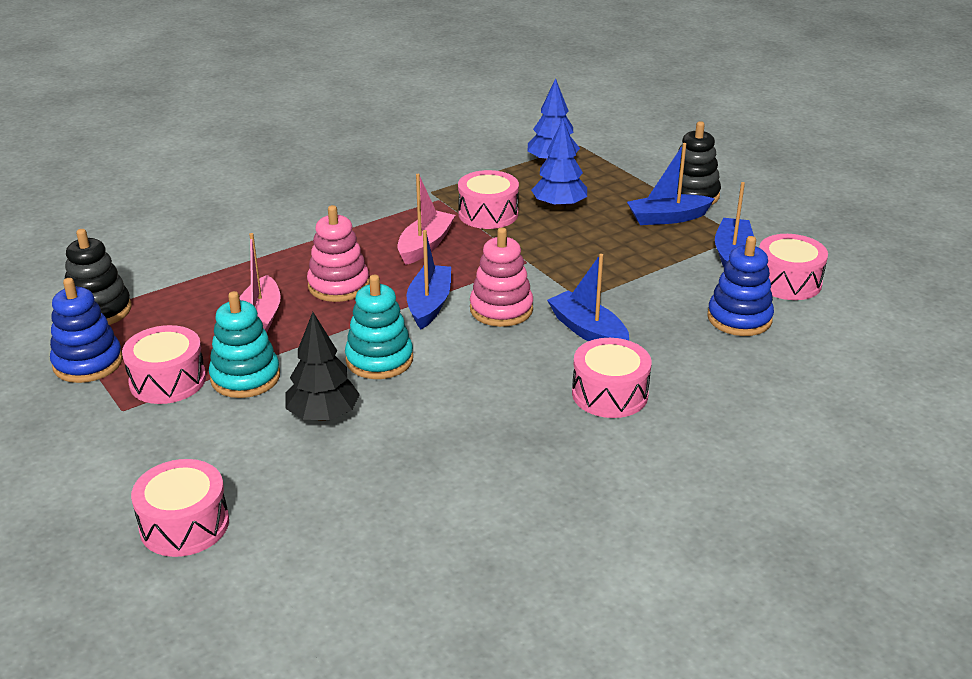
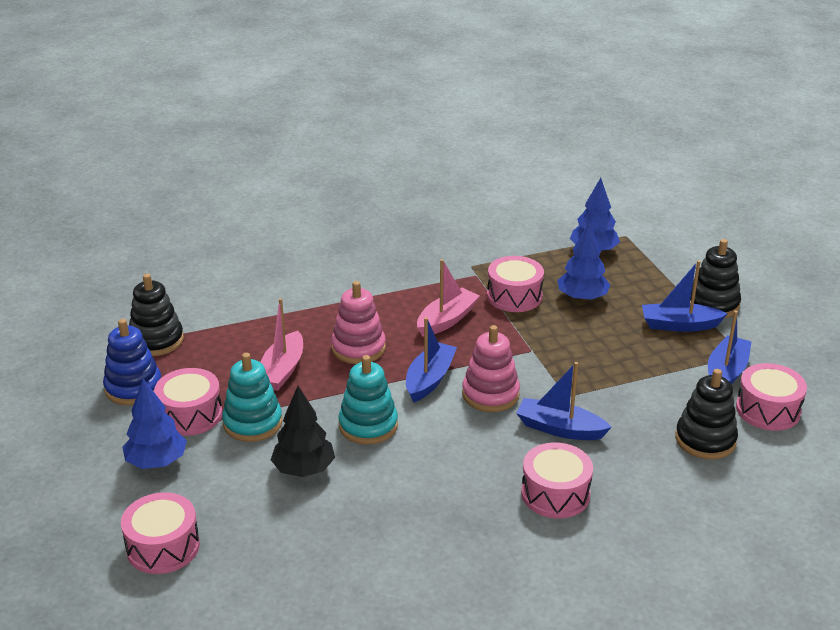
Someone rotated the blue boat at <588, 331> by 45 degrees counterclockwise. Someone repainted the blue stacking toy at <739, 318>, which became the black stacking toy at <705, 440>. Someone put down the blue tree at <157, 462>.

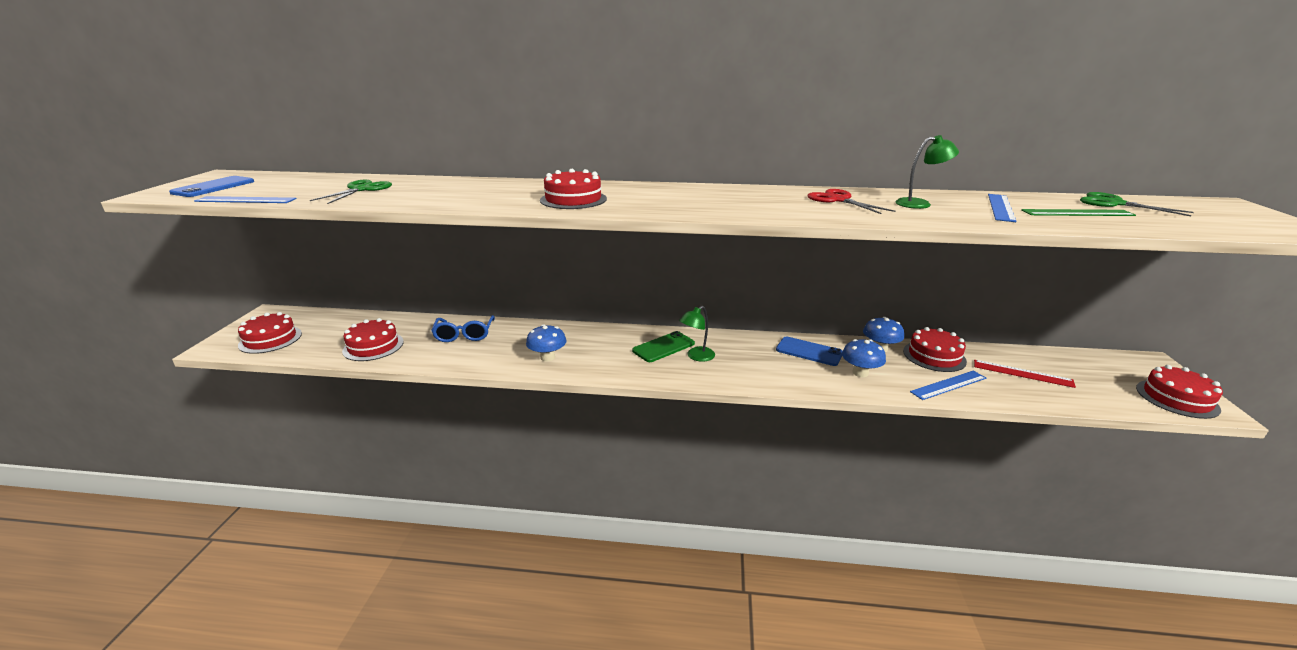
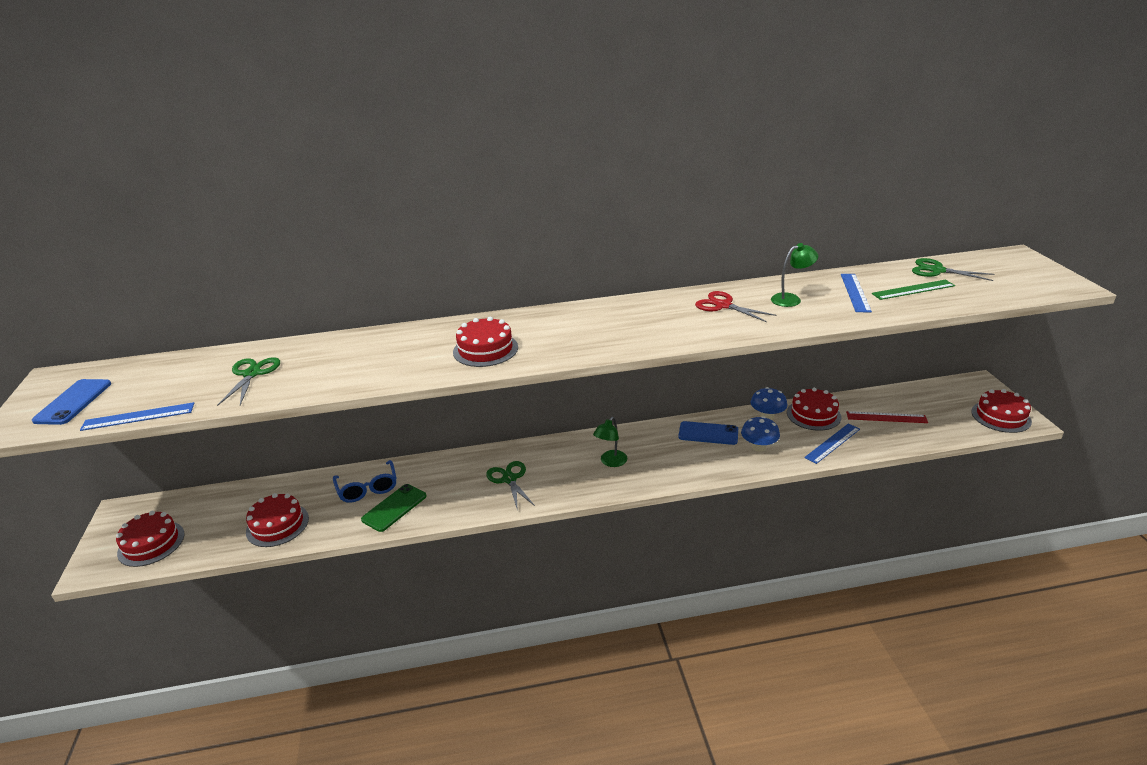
Someone took away the blue mushroom at <547, 357>. Someone carried the green phone from <663, 347> to <394, 508>. Someone put down the green scissors at <509, 479>.

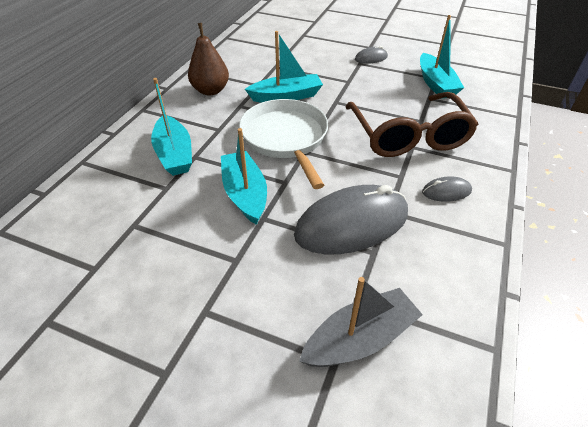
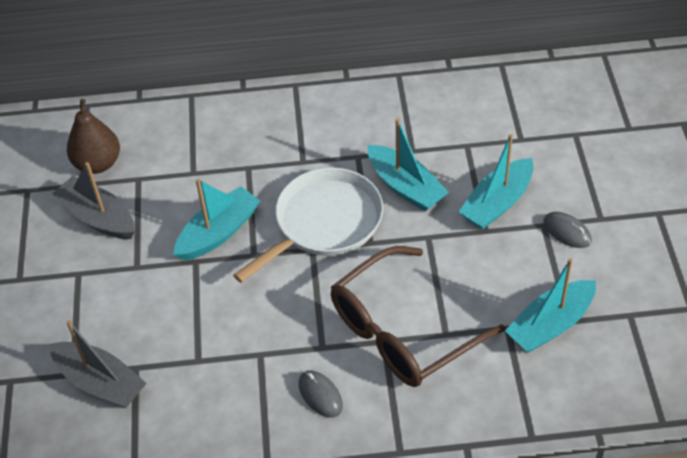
Someone carried the turquoise boat from <174, 154> to <497, 203>. Someone carried the brown pear from <211, 90> to <98, 164>. Someone took away the grey mouse at <351, 224>. Someone put down the grey boat at <98, 217>.

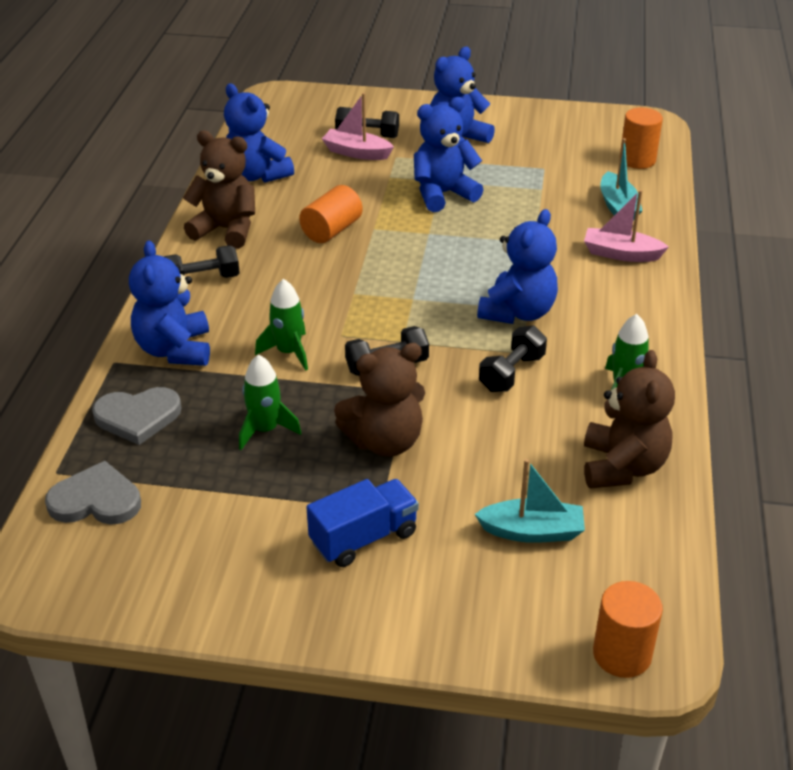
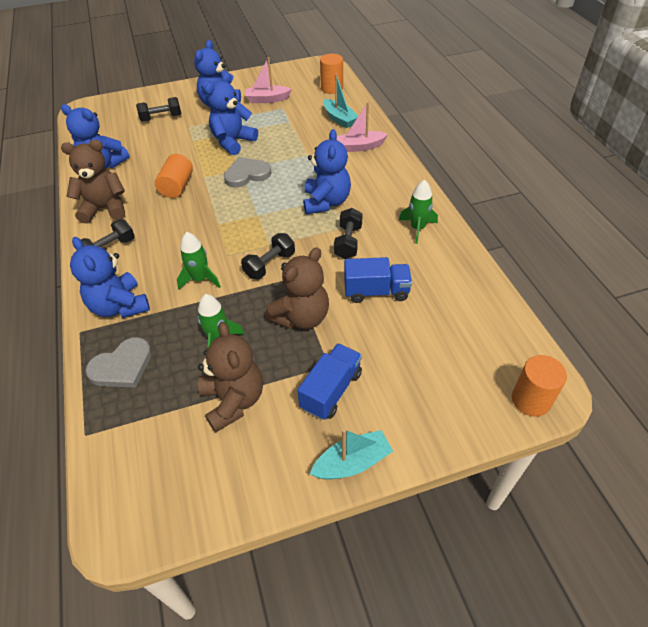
Someone carried the grey heart from <96, 500> to <247, 174>. Someone carried the pink boat from <356, 153> to <267, 99>. Someone carried the turquoise boat from <532, 531> to <352, 463>. Someone carried the brown teddy bear from <622, 467> to <233, 401>. Someone put down the blue truck at <376, 291>.

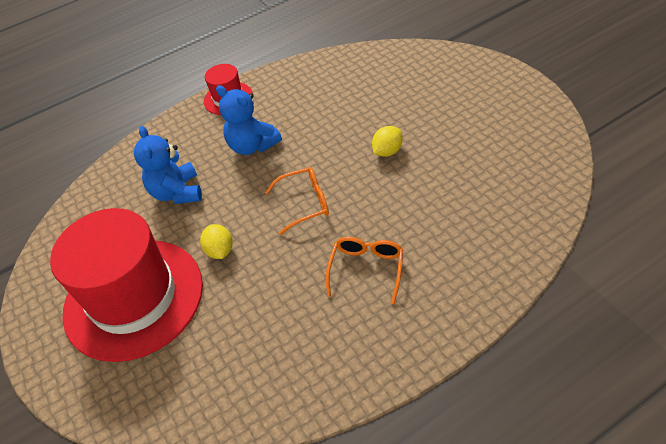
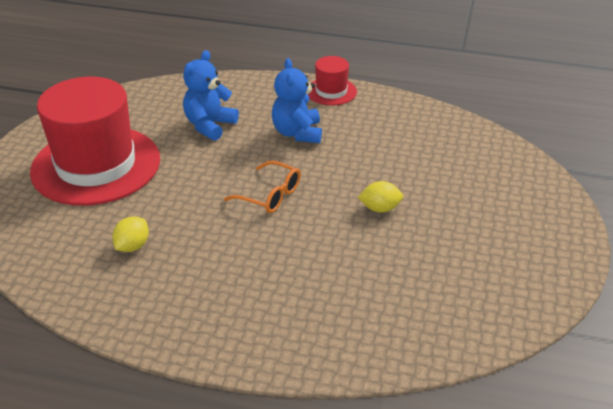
Someone carried the yellow lemon from <220, 251> to <132, 246>. Someone took away the orange glasses at <367, 270>.

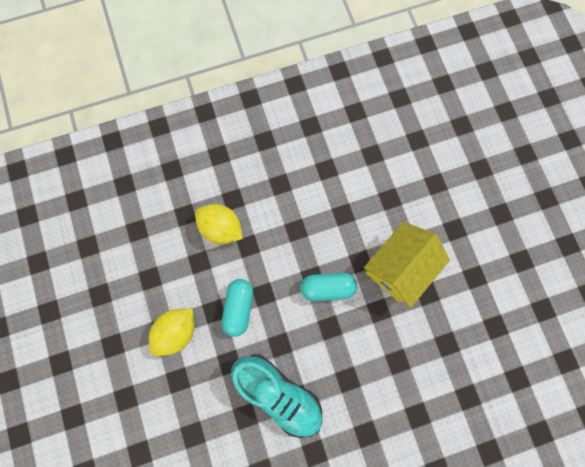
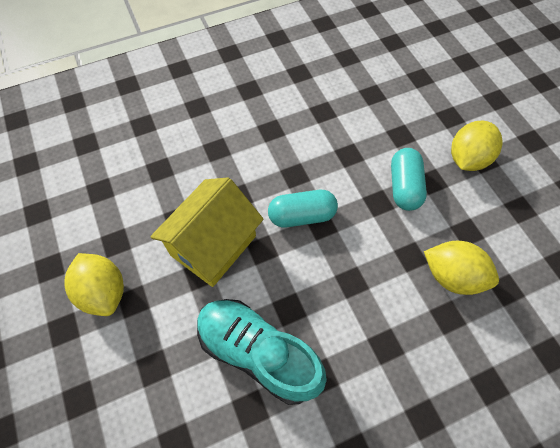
Someone carried the turquoise shoe from <279, 392> to <258, 353>. Someone put down the yellow lemon at <104, 291>.

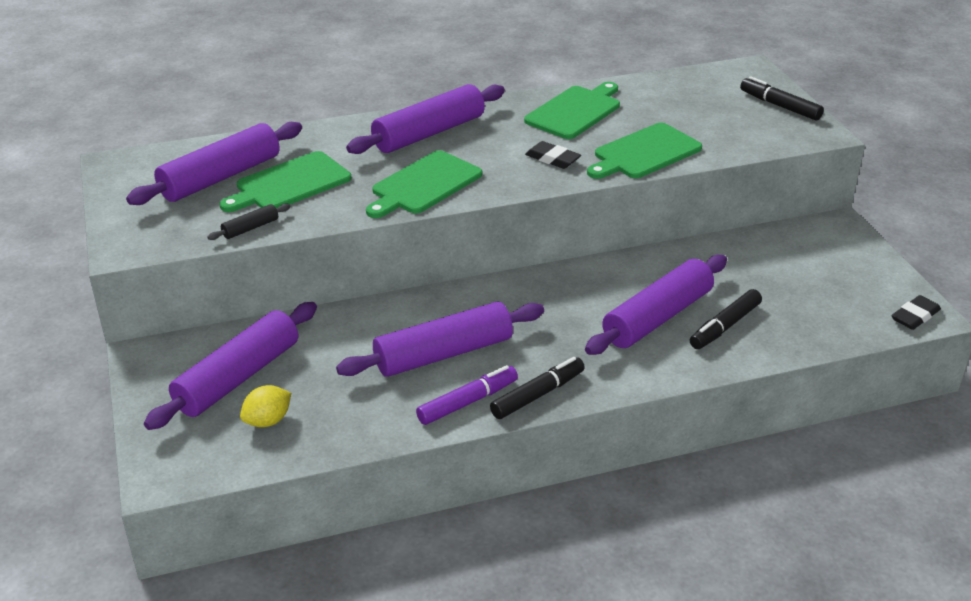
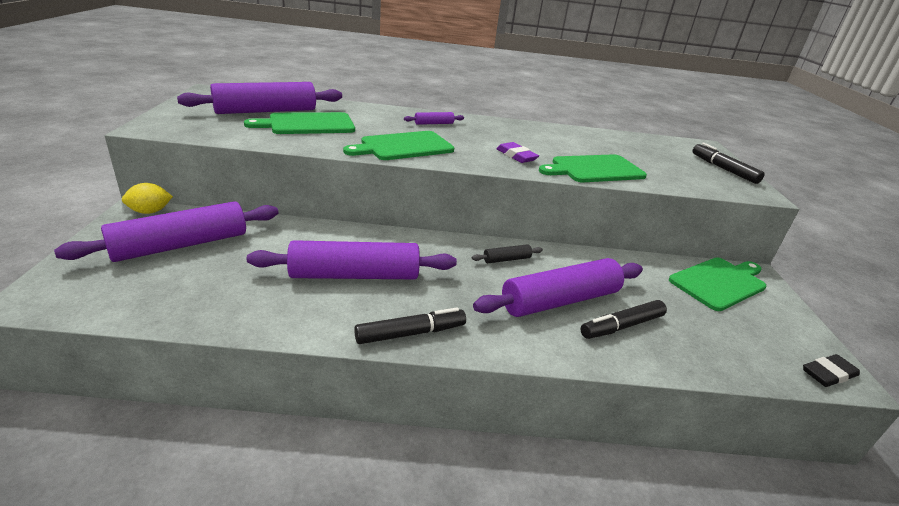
Someone carried the black rolling pin from <250, 228> to <506, 259>. Someone carried the yellow lemon from <268, 421> to <150, 212>. Someone scaled the purple rolling pin at <429, 133> by 0.43. Someone took away the purple marker at <467, 402>. Someone carried the green cutting board from <575, 111> to <719, 282>. Someone repainted the black eraser at <552, 159>, which became the purple eraser at <516, 156>.

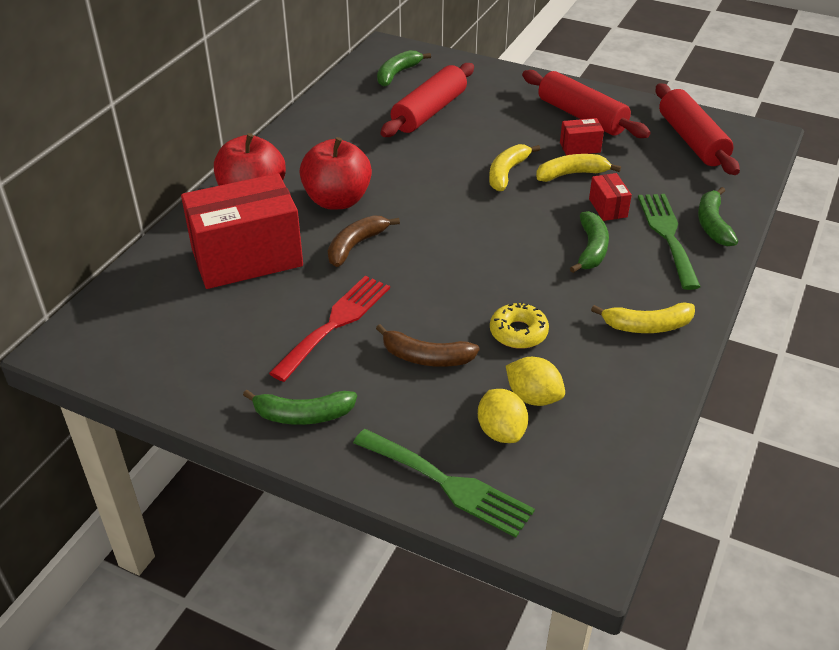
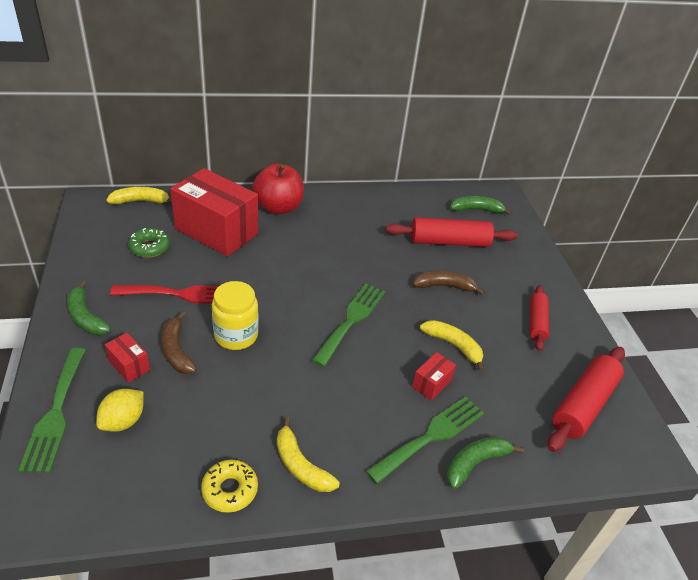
Someone took away the red apple at <337, 200>. Someone carried the brown banana from <356, 245> to <444, 286>. Someone carried the yellow banana from <507, 173> to <141, 201>. Someone carried the yellow donut from <518, 332> to <230, 490>. Someone took away the yellow lemon at <533, 397>. Someone scaled the red rolling pin at <581, 116> by 0.62. Someone carried the red box from <580, 147> to <129, 365>. Someone took away the green banana at <591, 249>. Someone put down the green donut at <149, 247>. Someone put down the yellow jar at <236, 335>. Someone put down the green fork at <351, 320>.

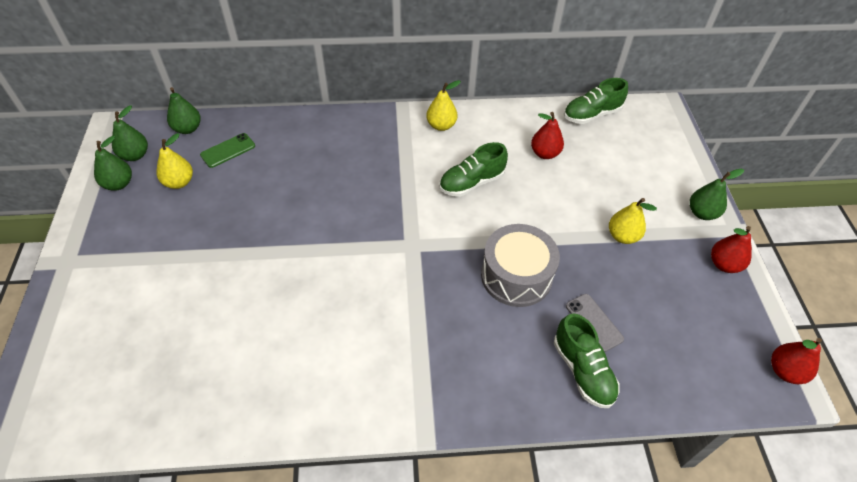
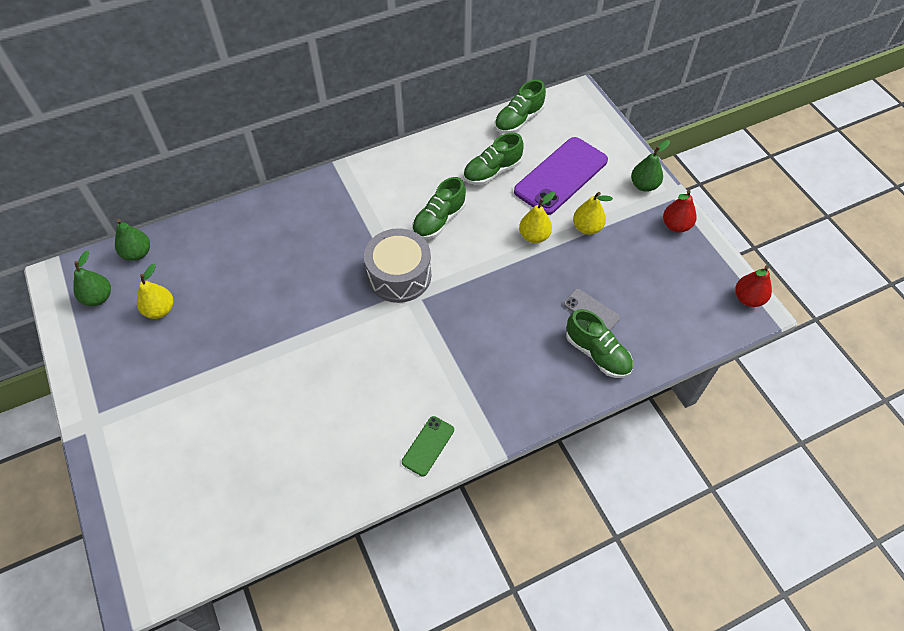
Someone took away the green pear at <119, 184>. Someone carried the green phone from <228, 150> to <428, 446>. Someone carried the yellow pear from <441, 125> to <534, 236>. Someone carried the grey drum from <516, 276> to <399, 275>. Someone swapped the red pear at <544, 153> for the green shoe at <492, 171>. Someone put down the purple phone at <561, 176>.

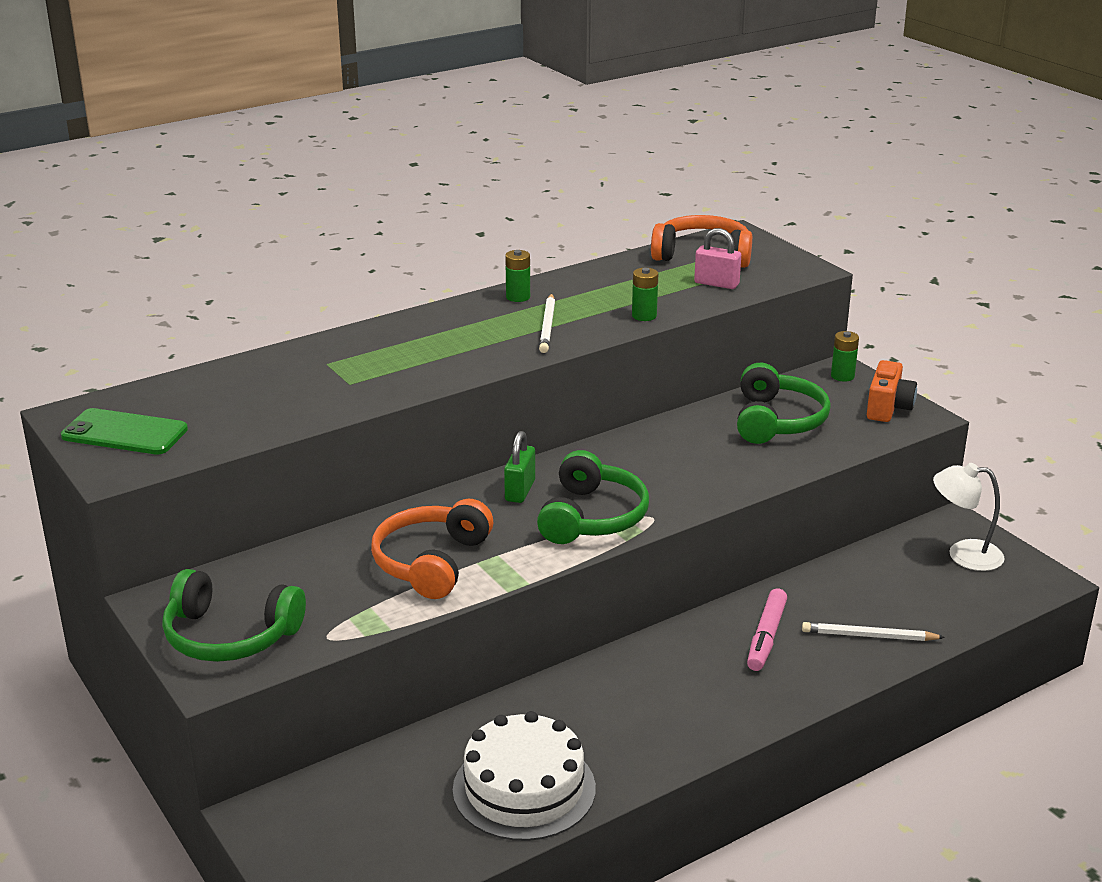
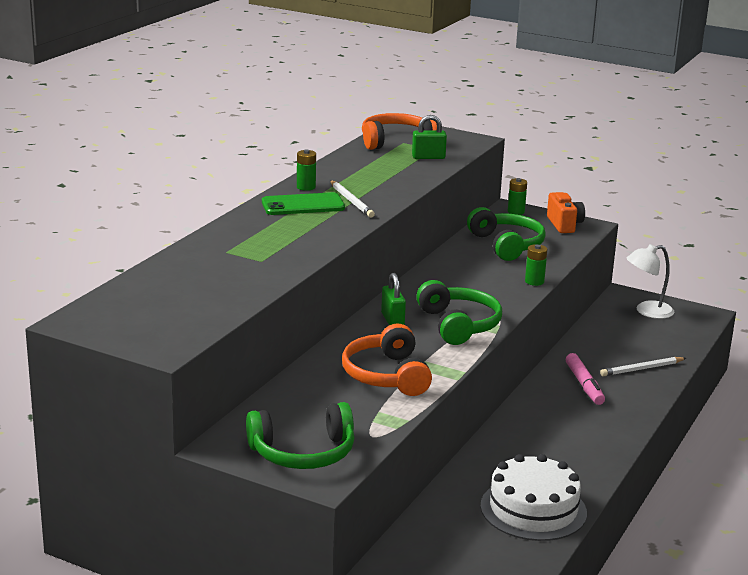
Someone carried the green phone from <124, 433> to <303, 205>. Someone carried the green battery from <644, 316> to <534, 281>. Someone repainted the pink padlock at <716, 284>, which became the green padlock at <428, 157>.

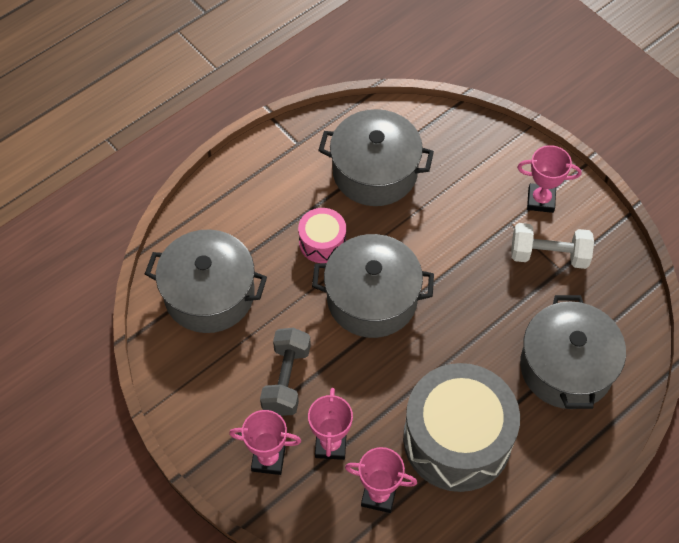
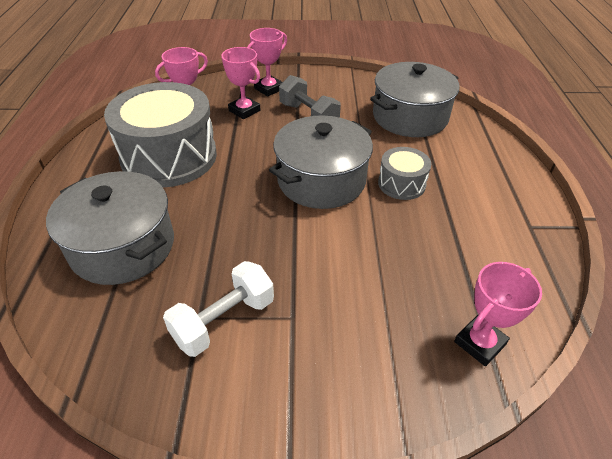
Someone repainted the pink drum at <322, 242>, which became the grey drum at <401, 184>. Someone took away the grey pot at <375, 172>. Someone carried the pink trophy from <541, 200> to <479, 343>.

